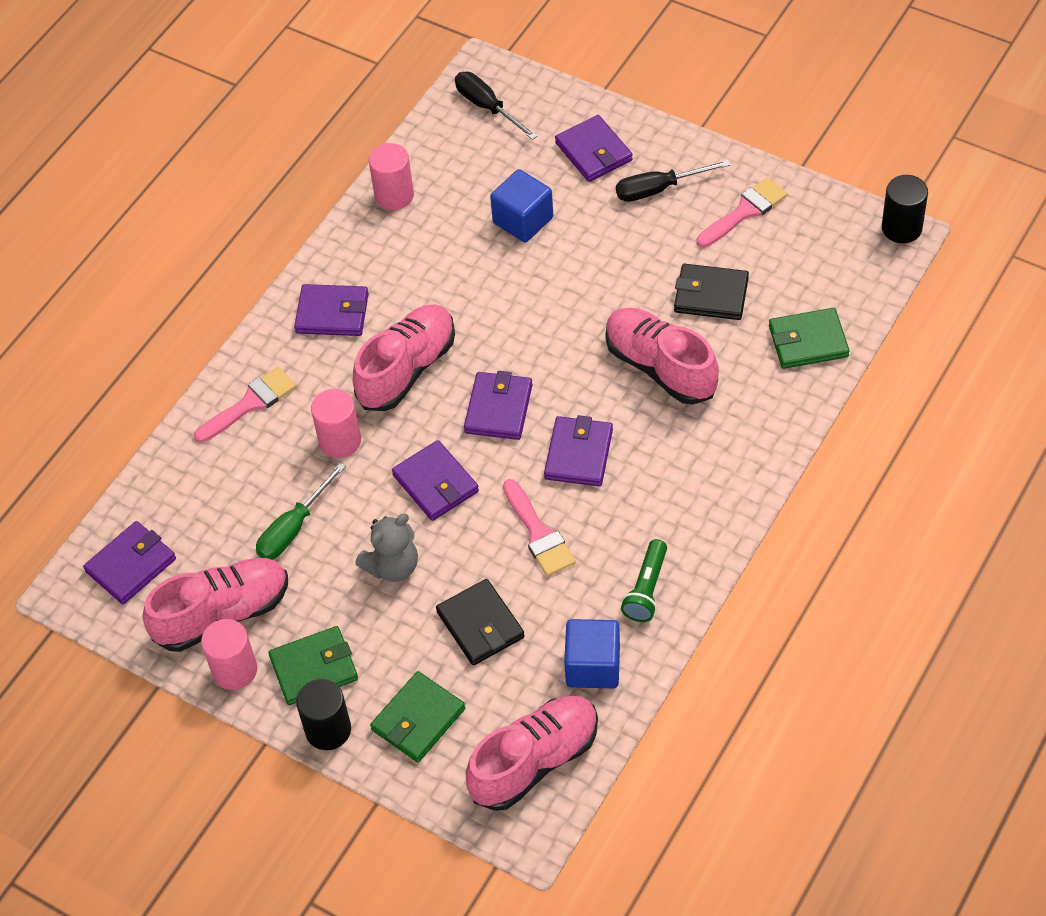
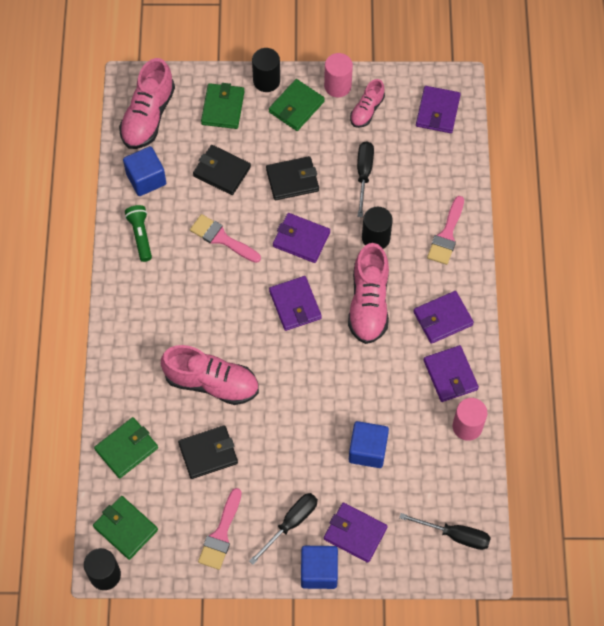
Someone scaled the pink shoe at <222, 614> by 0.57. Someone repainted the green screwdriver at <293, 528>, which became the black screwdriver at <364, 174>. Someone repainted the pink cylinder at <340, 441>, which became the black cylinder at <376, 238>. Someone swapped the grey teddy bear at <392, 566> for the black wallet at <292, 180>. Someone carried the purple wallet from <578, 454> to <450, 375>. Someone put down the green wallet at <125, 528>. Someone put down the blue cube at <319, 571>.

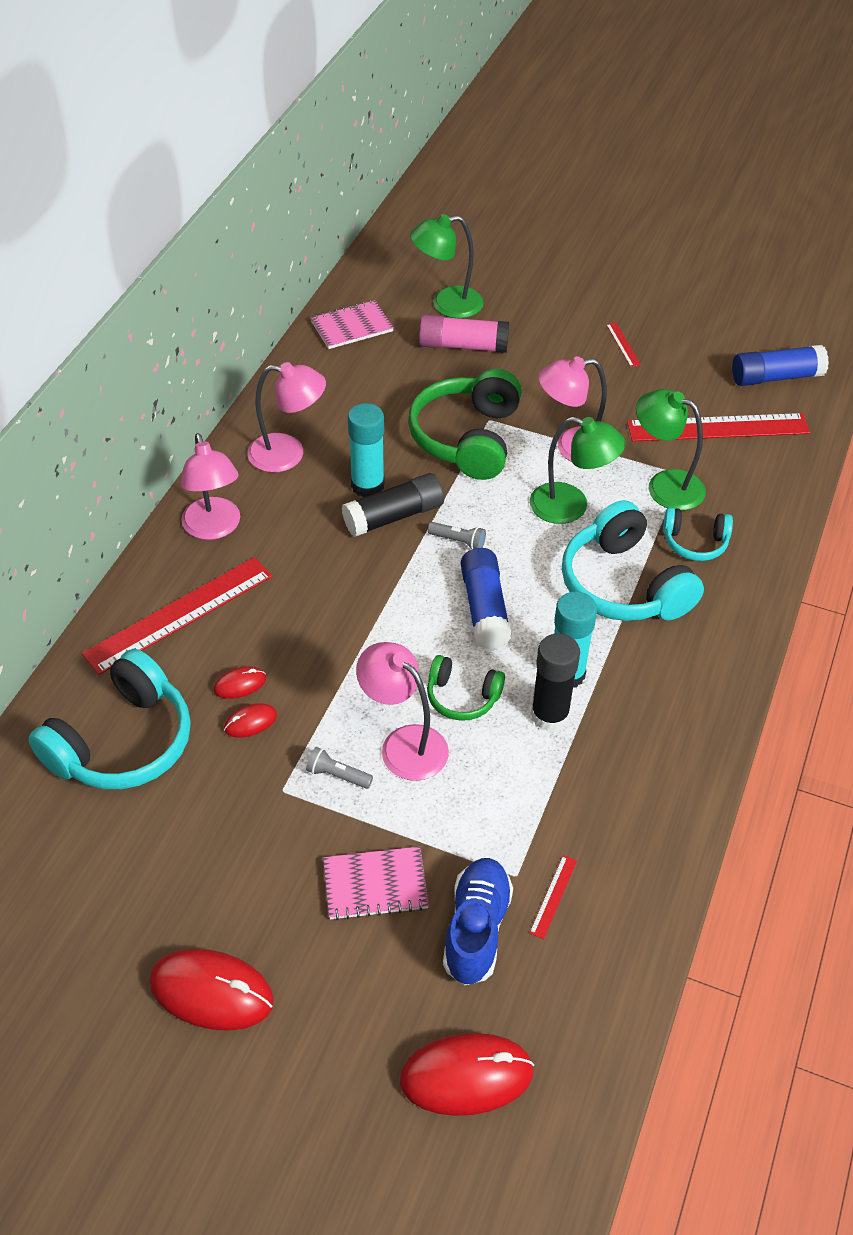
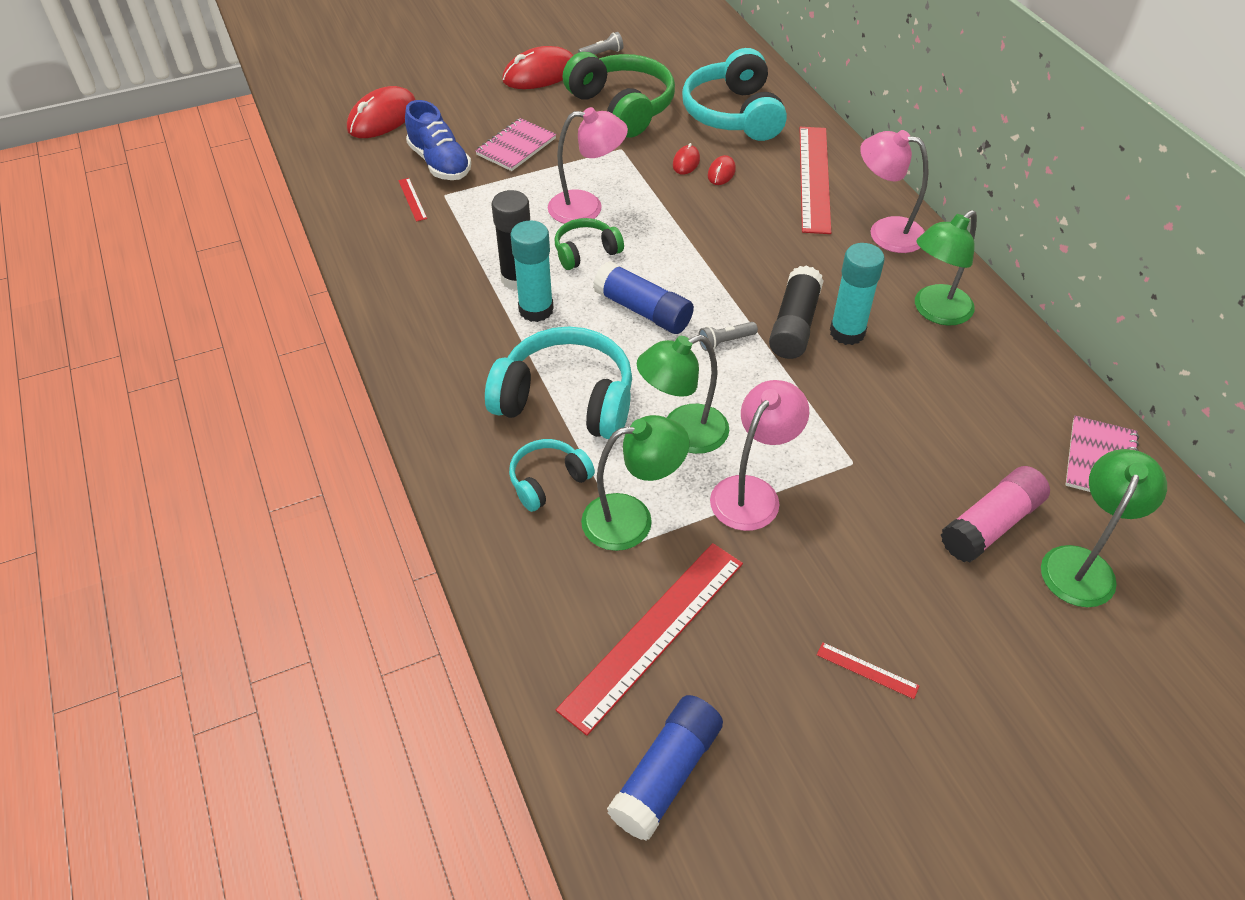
Someone repainted the pink lamp at <288, 454>, which became the green lamp at <935, 312>. Someone carried the grey flashlight from <337, 775> to <602, 53>. Someone carried the green headphones from <467, 438> to <622, 107>.

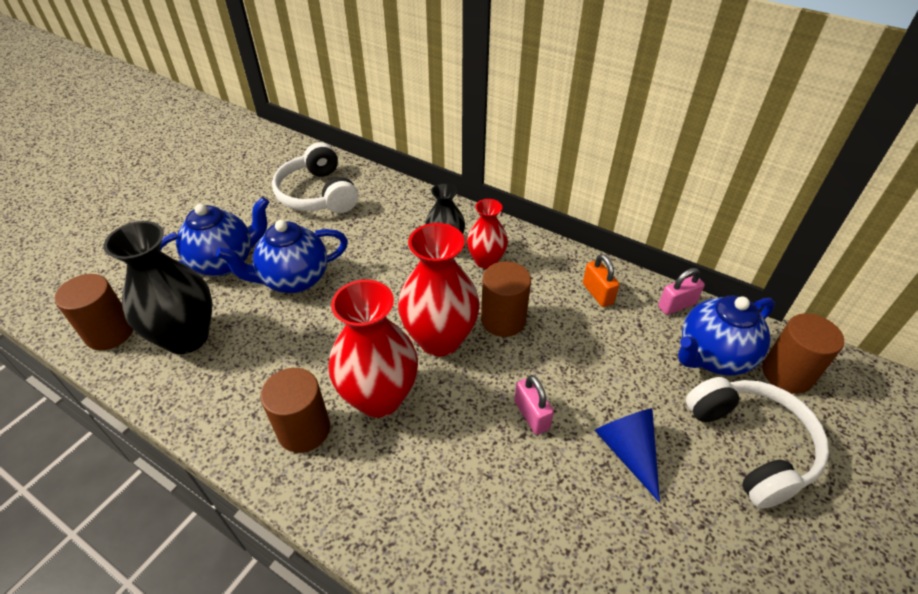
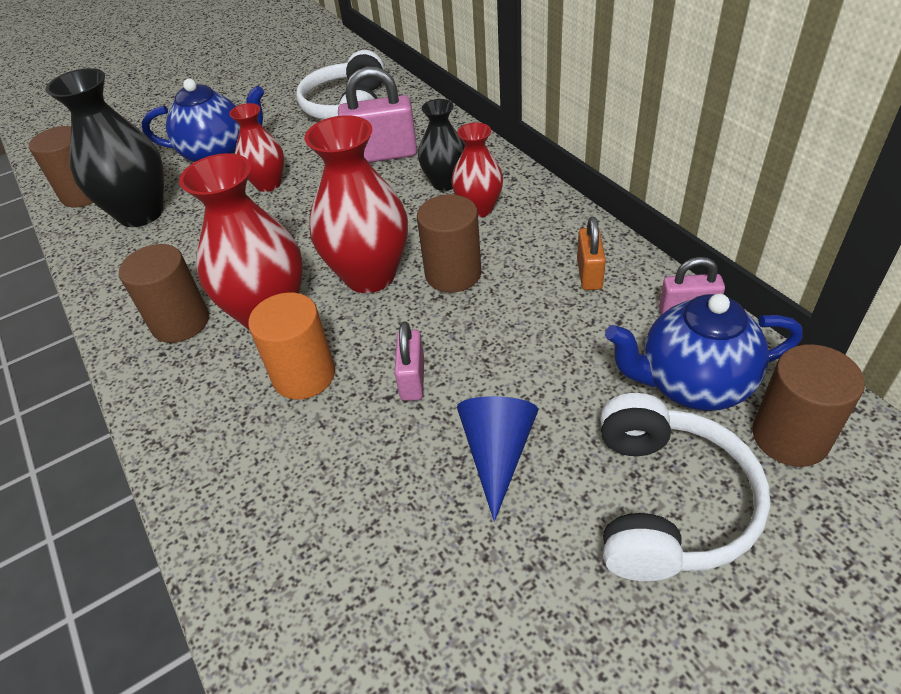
Someone swapped the blue teapot at <294, 280> for the red vase at <268, 184>. Someone put down the orange cylinder at <304, 375>. Someone put down the pink padlock at <382, 155>.

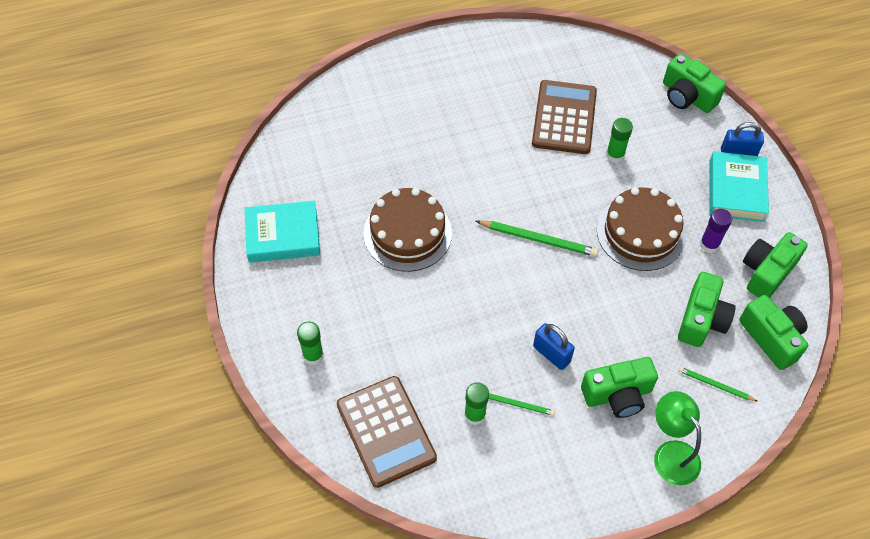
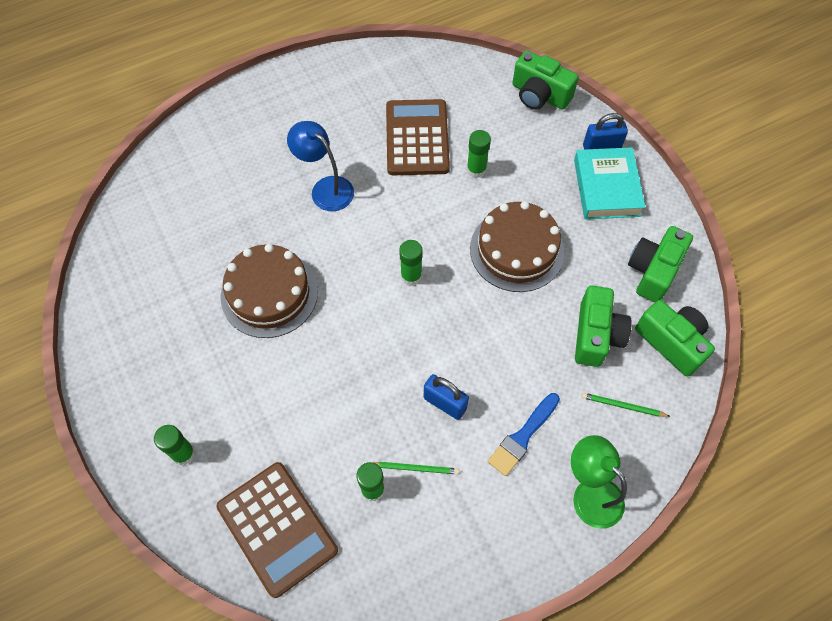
Someone took away the turquoise book at <283, 235>. Someone swapped the green pencil at <538, 239> for the green glue stick at <411, 276>. Someone swapped the green camera at <617, 395> for the blue brush at <522, 437>. Someone took away the purple glue stick at <709, 244>. Someone put down the blue lamp at <325, 188>.

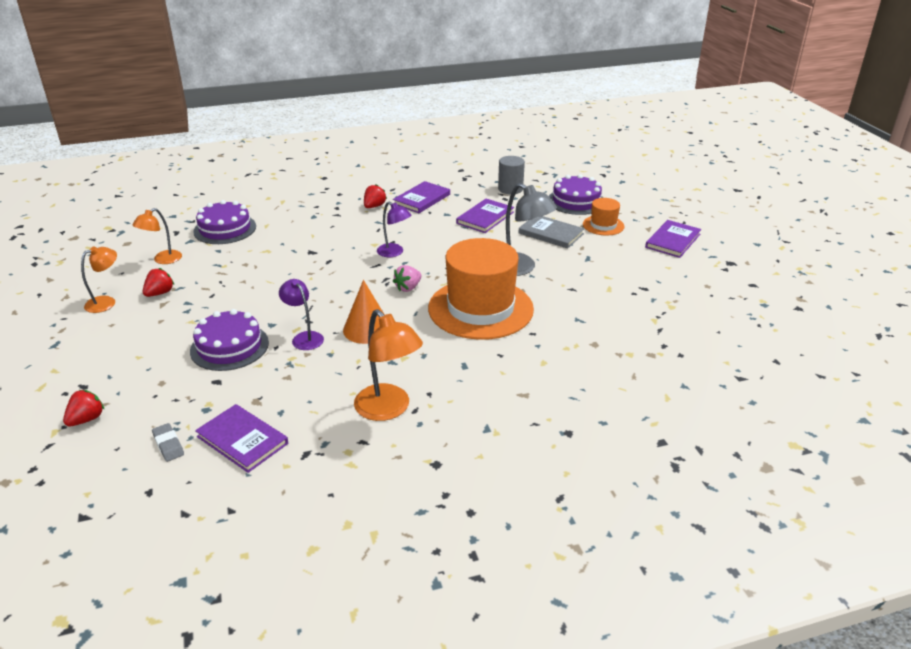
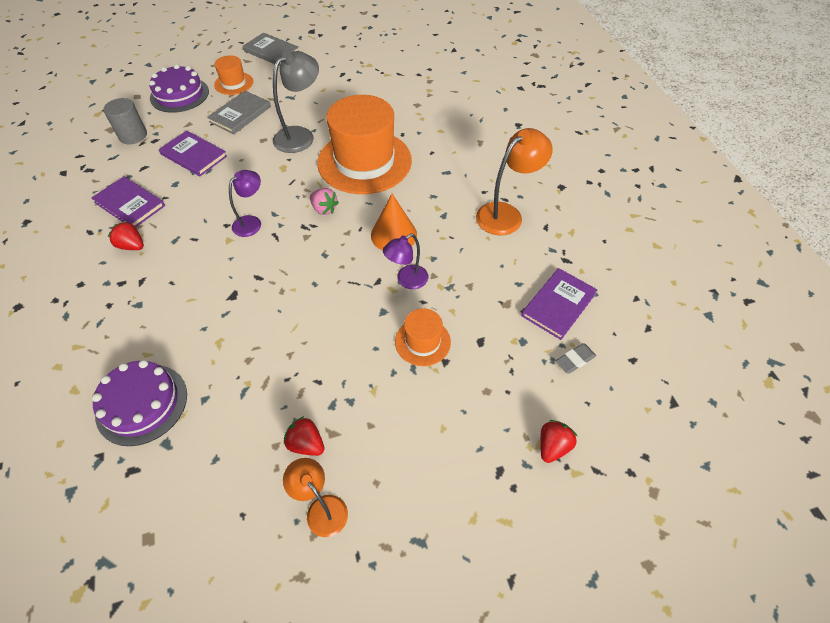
Someone rotated the red strawberry at <86, 419> by 90 degrees clockwise. Someone took away the orange lamp at <163, 260>. Someone swapped the purple cake at <229, 346> for the orange hat at <422, 342>. Someone repainted the purple book at <673, 241>, which became the grey book at <271, 51>.

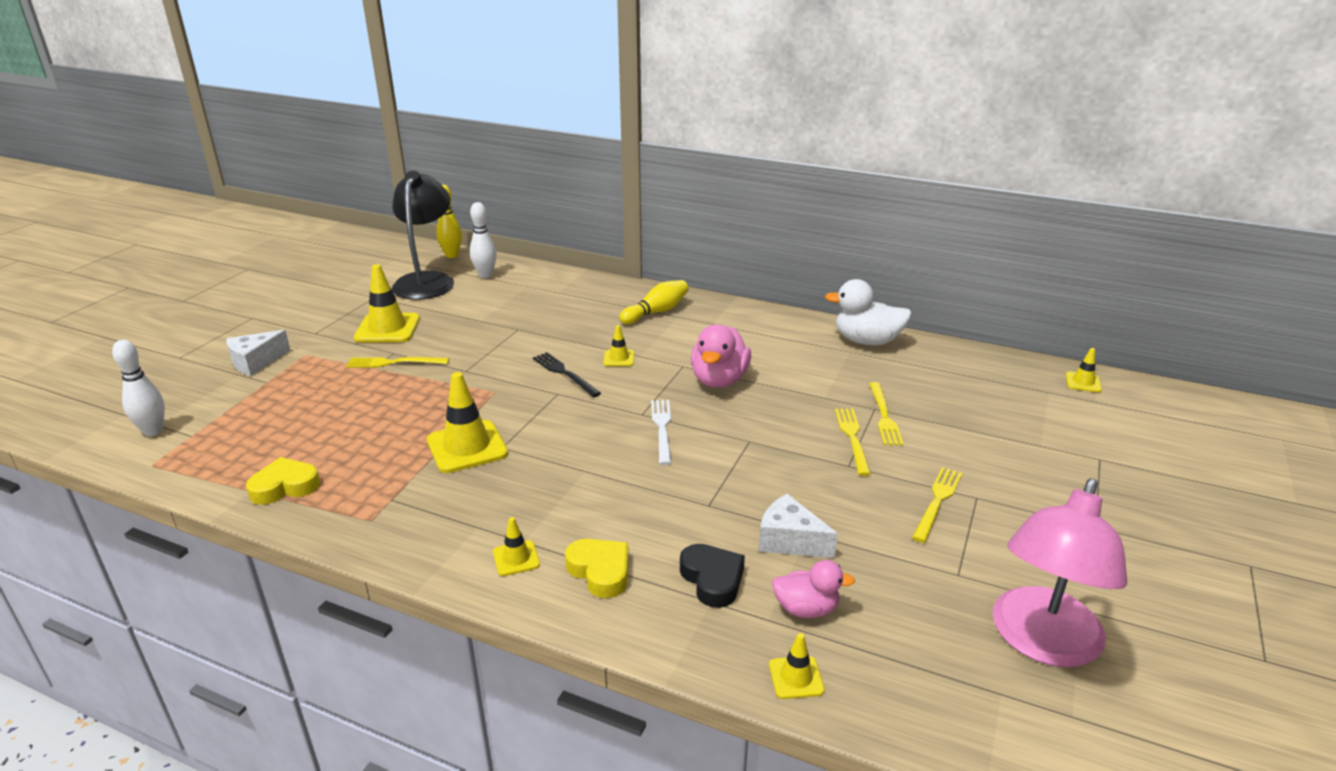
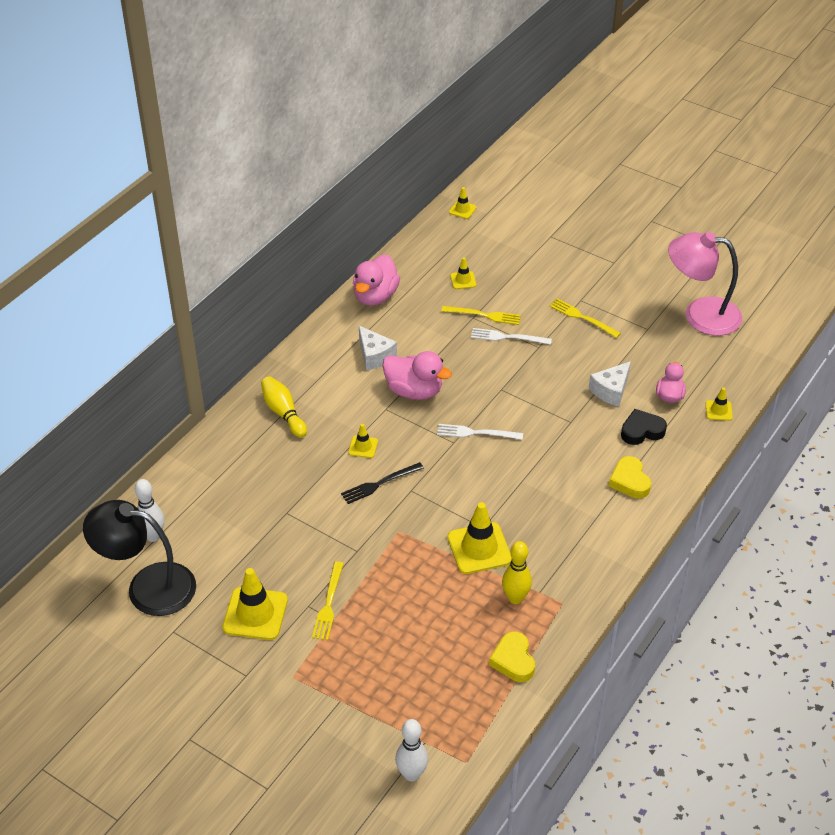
Someone carried the white cheese from <256, 362> to <374, 356>. Someone carried the yellow bowling pin from <452, 255> to <515, 598>. Someone carried the yellow traffic cone from <516, 558> to <463, 280>. Someone rotated the yellow heart at <600, 571> by 75 degrees counterclockwise. Someone repainted the white duck at <867, 341>, which became the pink duck at <375, 296>. Someone repainted the yellow fork at <852, 438>, which became the white fork at <508, 337>. Someone rotated the pink lamp at <1041, 642> by 150 degrees clockwise.

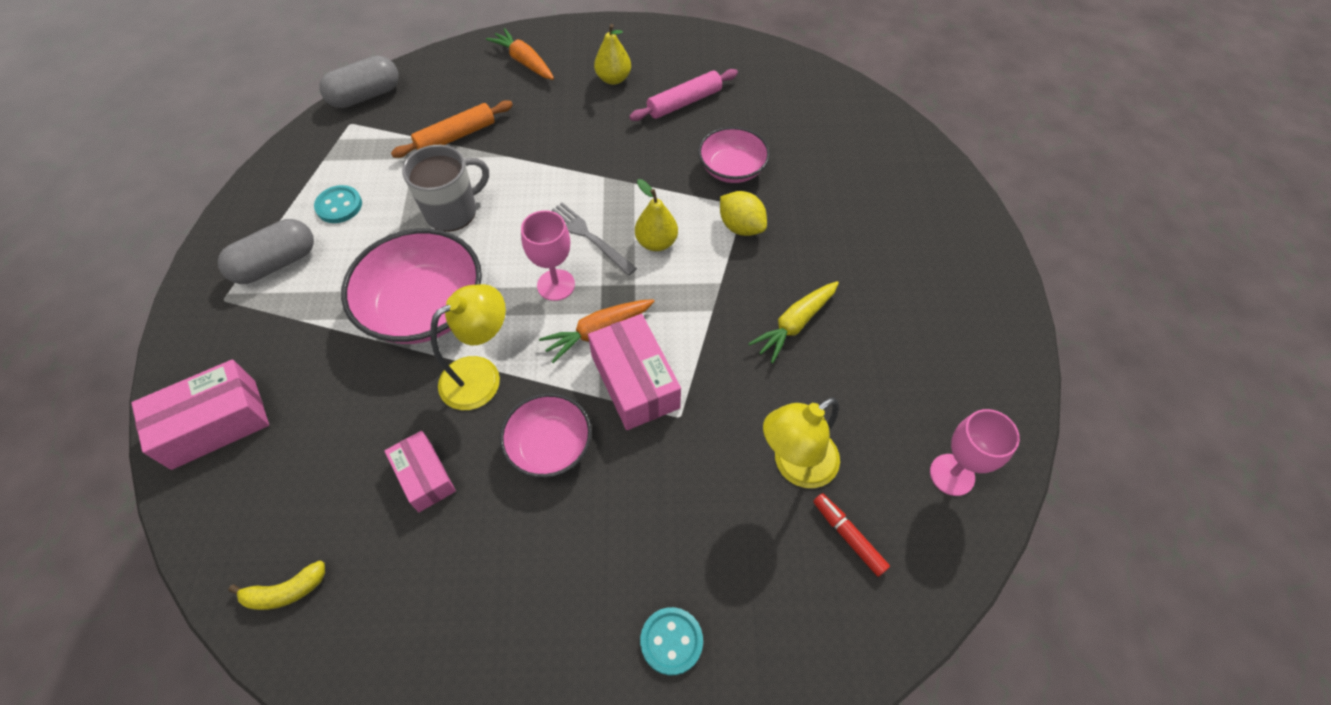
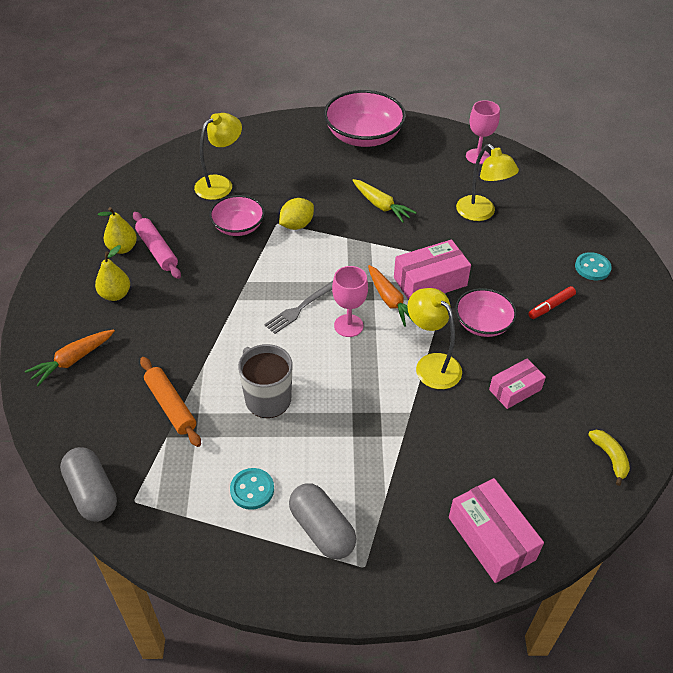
Someone carried the pink bowl from <425, 307> to <363, 136>. Someone carried the yellow pear from <656, 242> to <122, 248>. Someone carried the red marker from <848, 536> to <551, 306>. Someone put down the yellow lamp at <220, 184>.

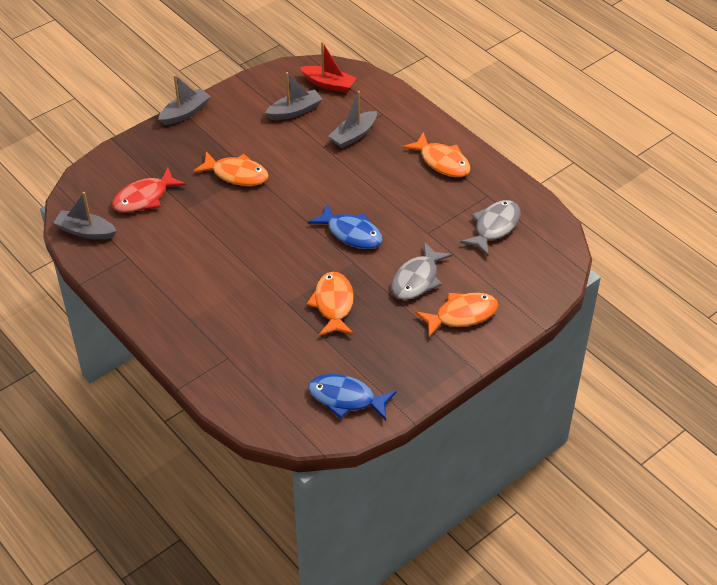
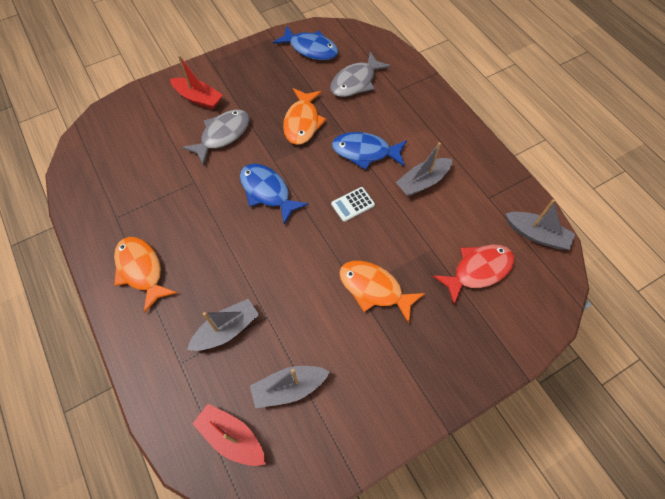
Someone carried the grey boat from <185, 113> to <422, 182>. Someone swapped the orange fish at <461, 315> for the red boat at <198, 98>. Someone carried the grey fish from <494, 227> to <356, 82>. Someone put down the white calculator at <353, 204>. Someone put down the blue fish at <365, 152>.

